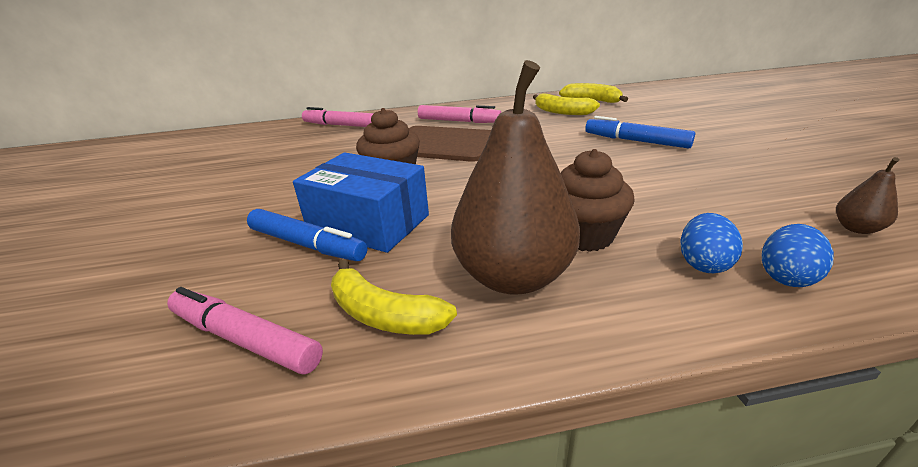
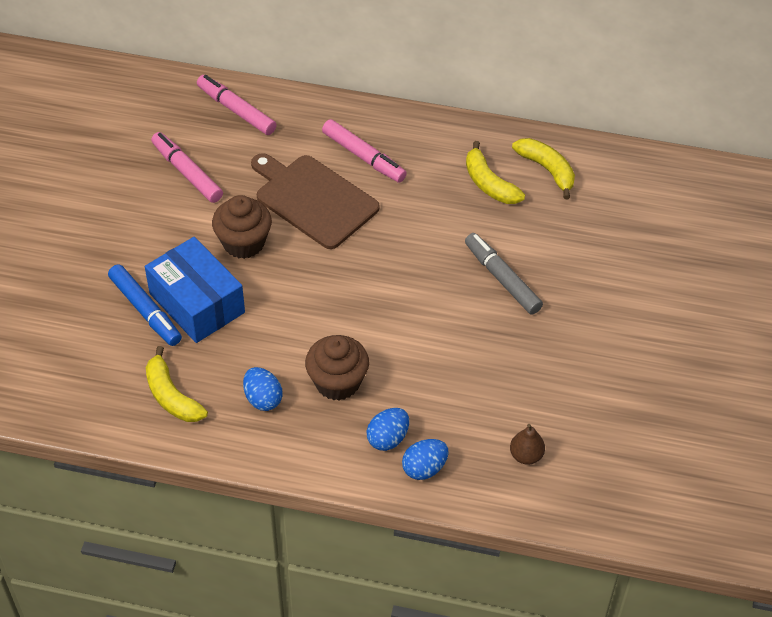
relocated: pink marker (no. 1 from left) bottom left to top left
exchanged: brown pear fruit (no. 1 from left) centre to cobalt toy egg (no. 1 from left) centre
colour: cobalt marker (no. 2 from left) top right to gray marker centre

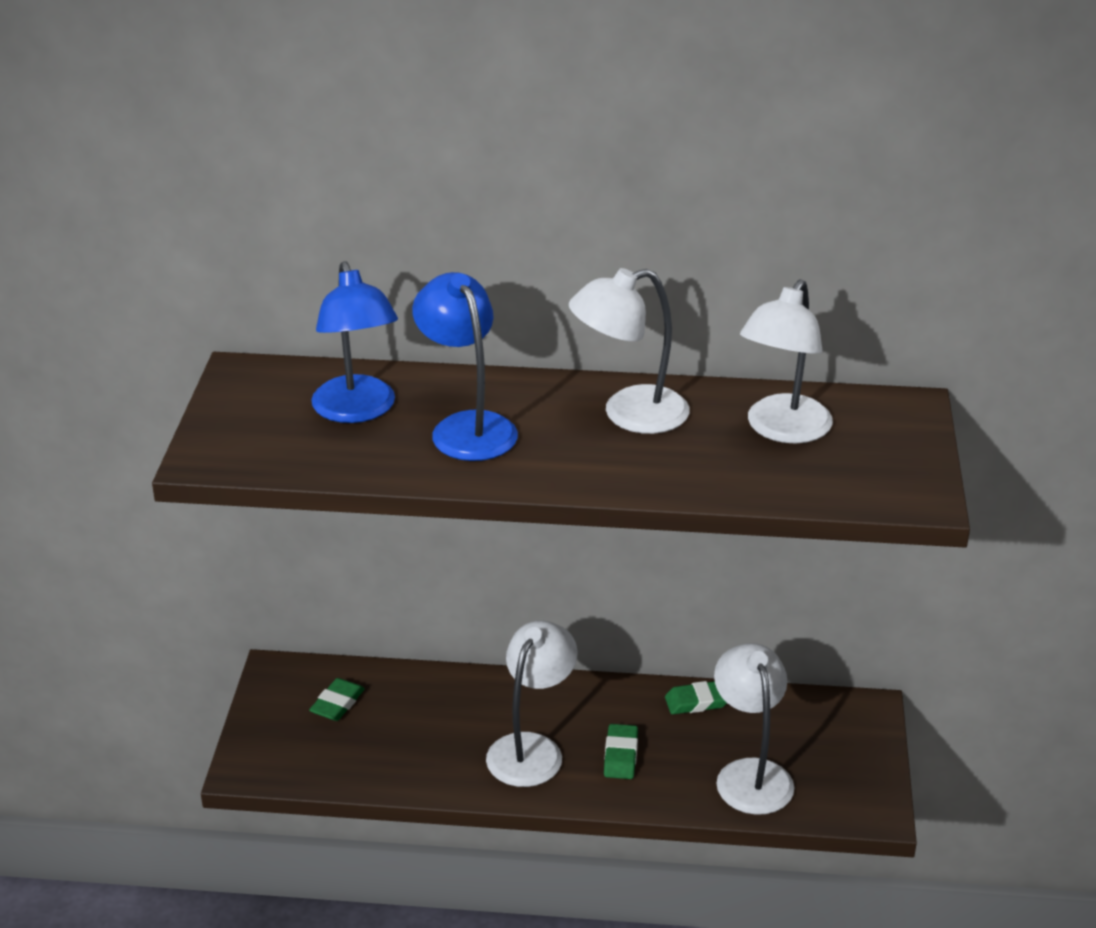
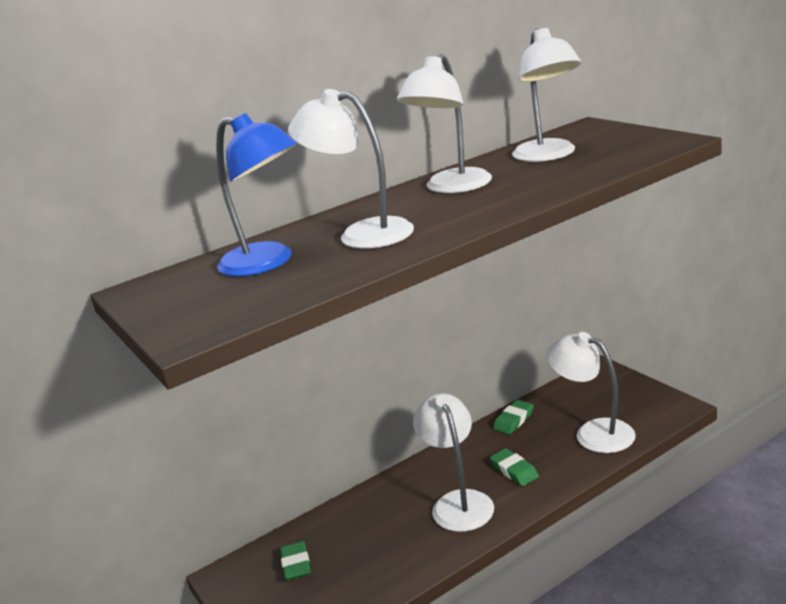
colour: cobalt reading lamp (no. 2 from left) centre to pure white reading lamp (no. 1 from left) top centre

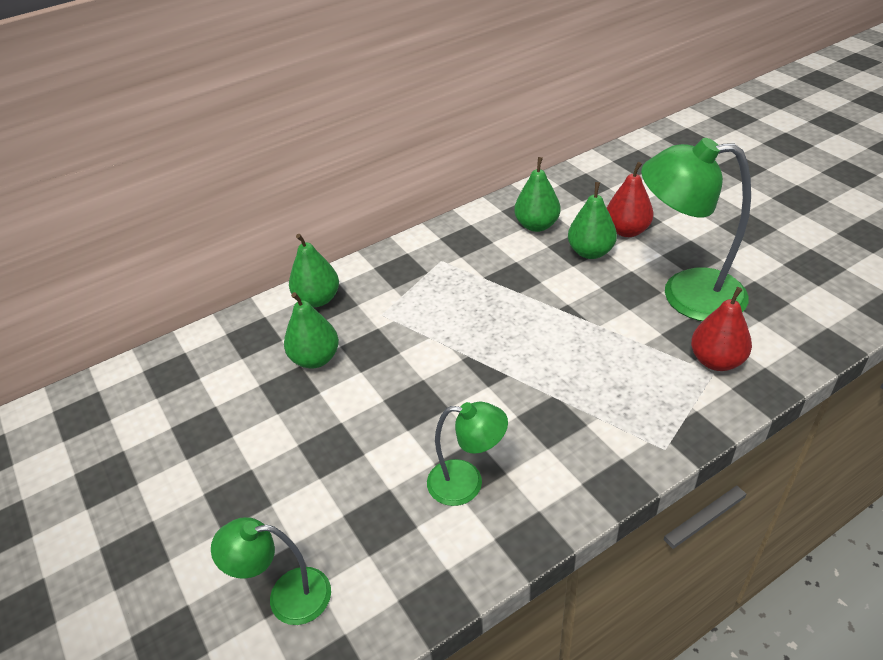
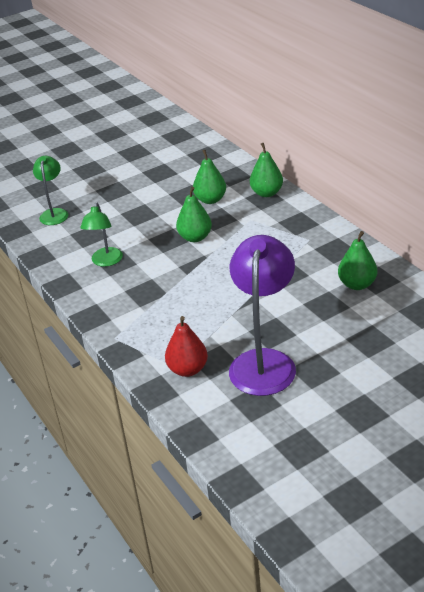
missing: crimson pear fruit (no. 1 from left) top right
relocated: green pear fruit (no. 4 from left in the first image) middle right to green pear fruit (no. 1 from left) centre
colour: green reading lamp (no. 3 from left) middle right to royal purple reading lamp centre

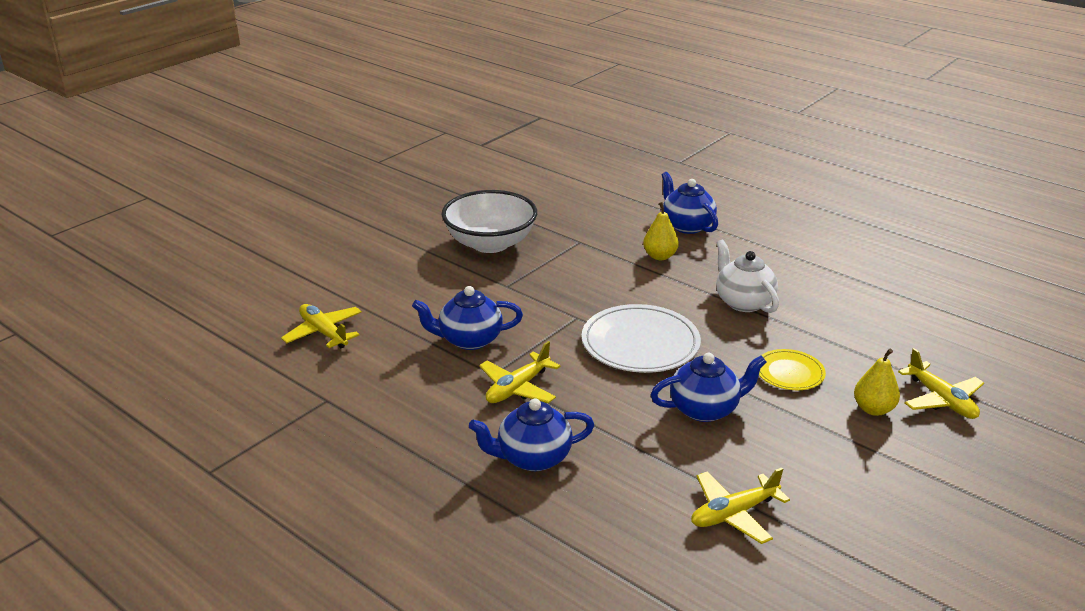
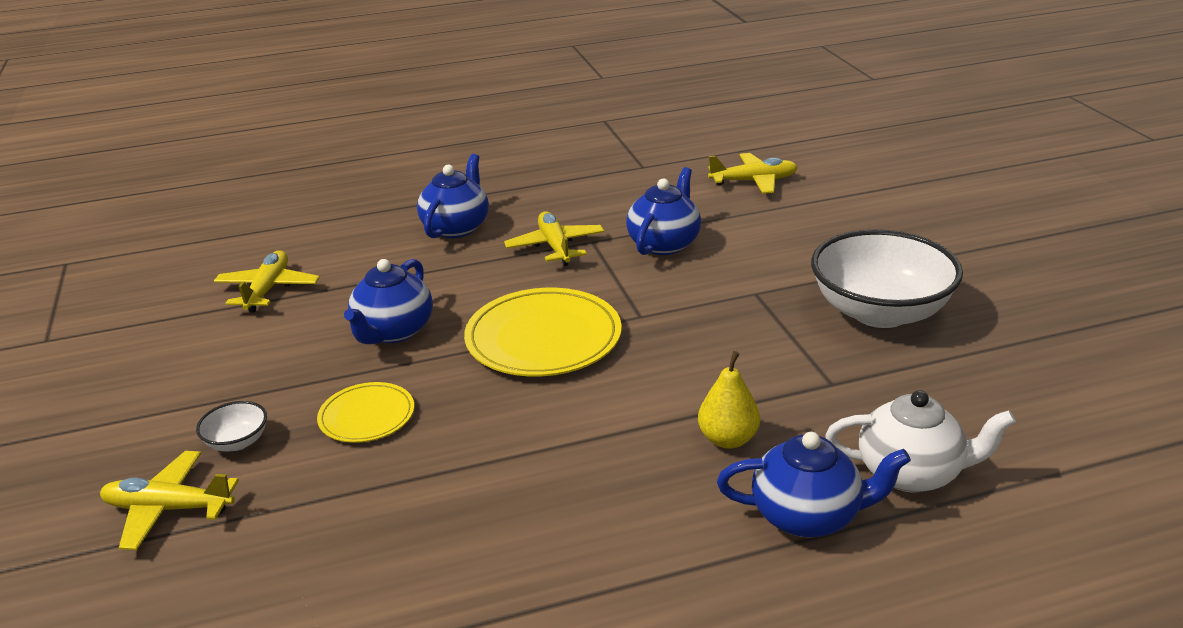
relocated: pure white china teapot middle right to bottom right
exchanged: golden pear fruit (no. 2 from left) middle right to pure white deep dish (no. 1 from left) bottom left
colour: pure white flat dish centre to golden flat dish (no. 2 from left) centre

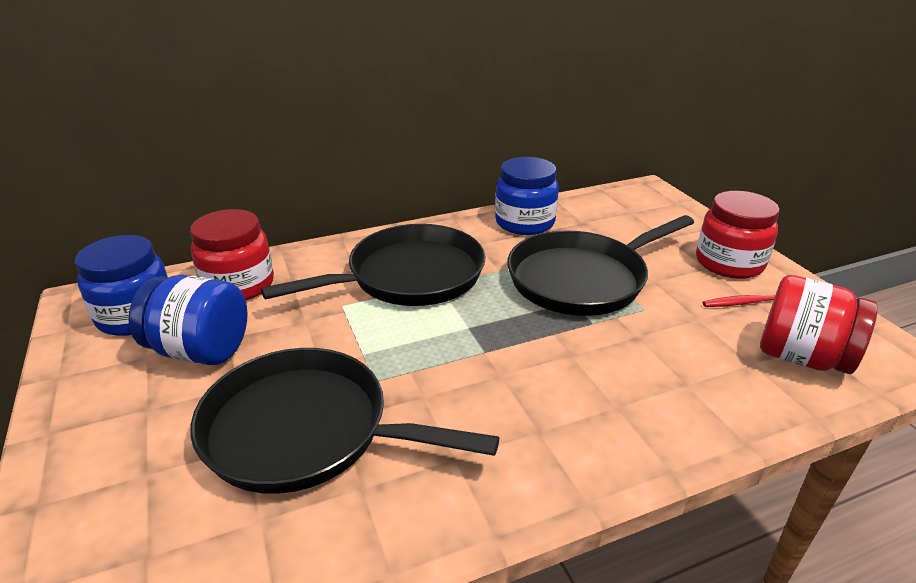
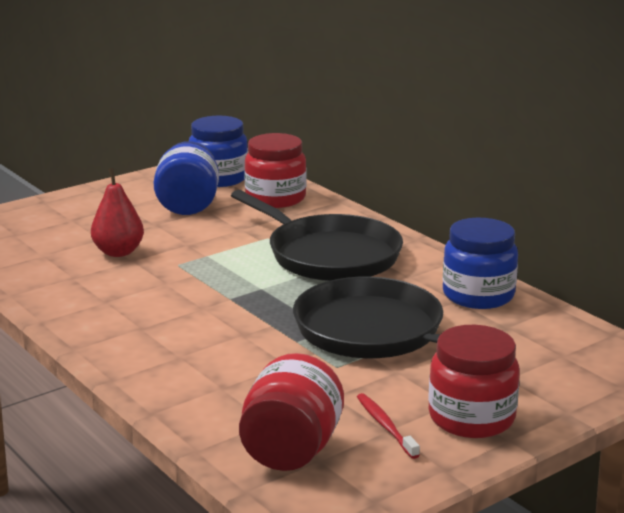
exchanged: jet-black pan (no. 1 from left) bottom centre to crimson pear fruit middle left

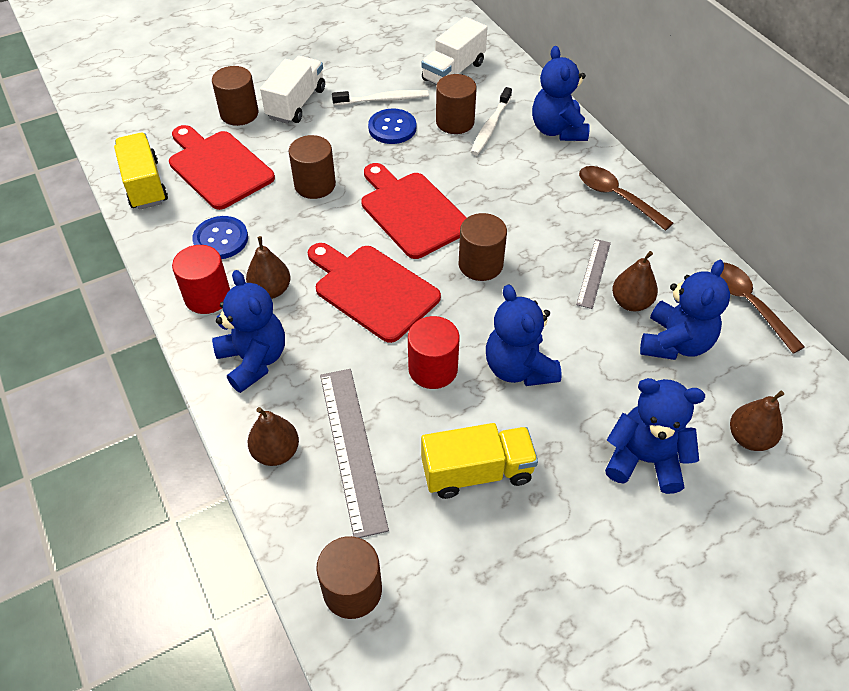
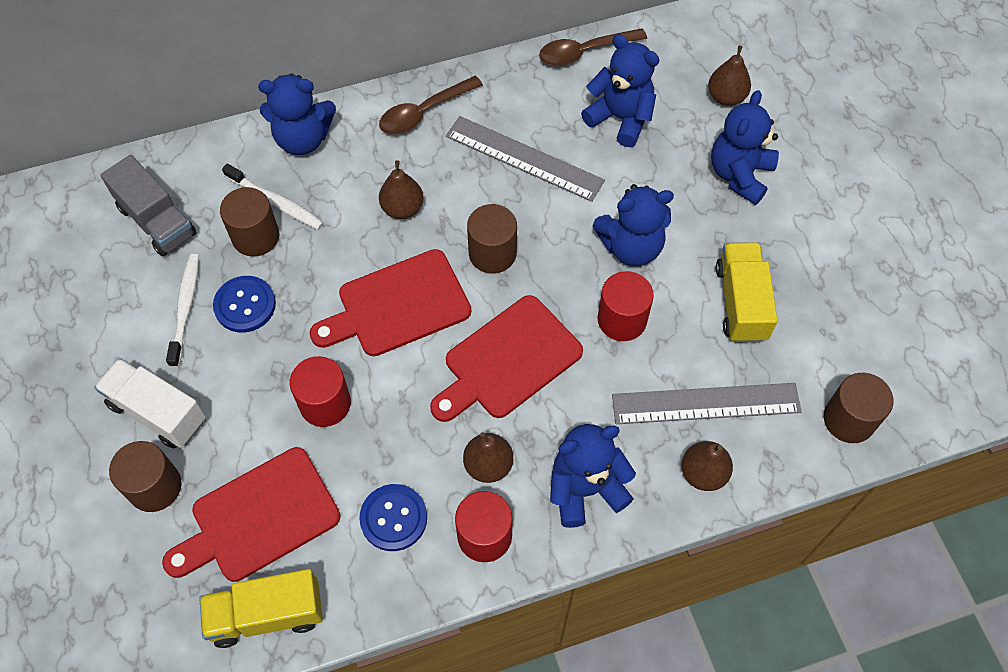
relocated: brown pear fruit (no. 3 from left in the first image) middle right to brown pear fruit (no. 1 from left) top centre
colour: pure white toy truck (no. 2 from left) top centre to gray toy truck top left; brown cylinder (no. 2 from left) top centre to crimson cylinder (no. 1 from left) middle left
size: gray straightedge (no. 2 from left in the first image) middle right = top centre x1.76

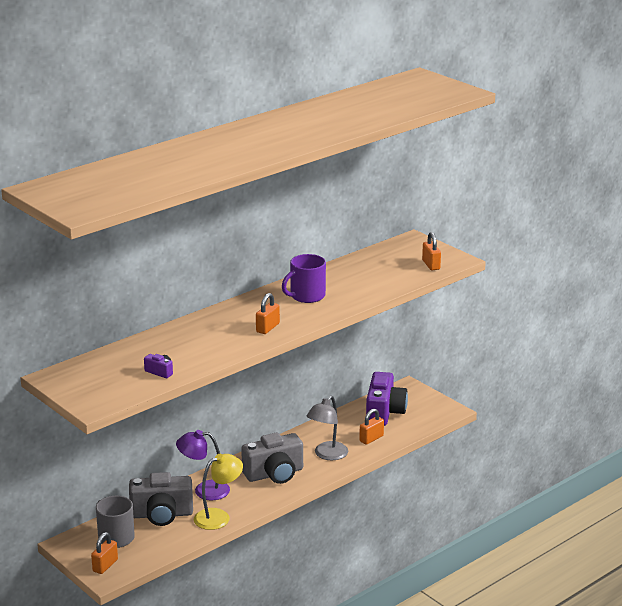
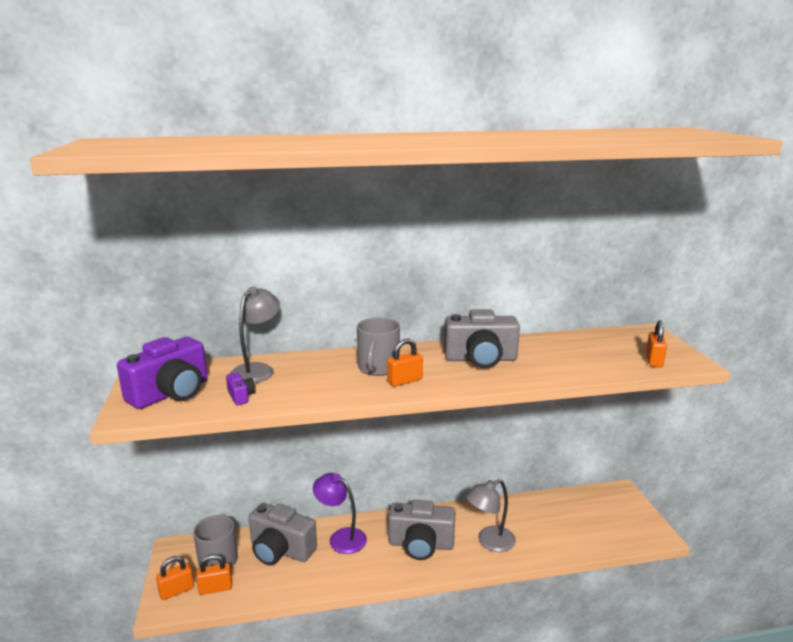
missing: golden reading lamp bottom centre
appeared: gray reading lamp (no. 1 from left) middle left; gray tea mug (no. 2 from left) centre
relocated: royal purple photo camera (no. 2 from left in the first image) centre to royal purple photo camera (no. 1 from left) middle left; bright orange lock (no. 3 from left in the first image) bottom centre to bright orange lock (no. 2 from left) bottom left
exchanged: royal purple tea mug centre to gray photo camera (no. 3 from left) centre

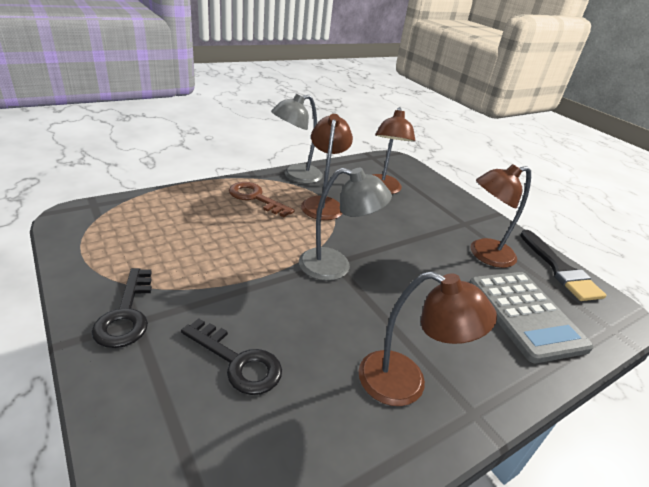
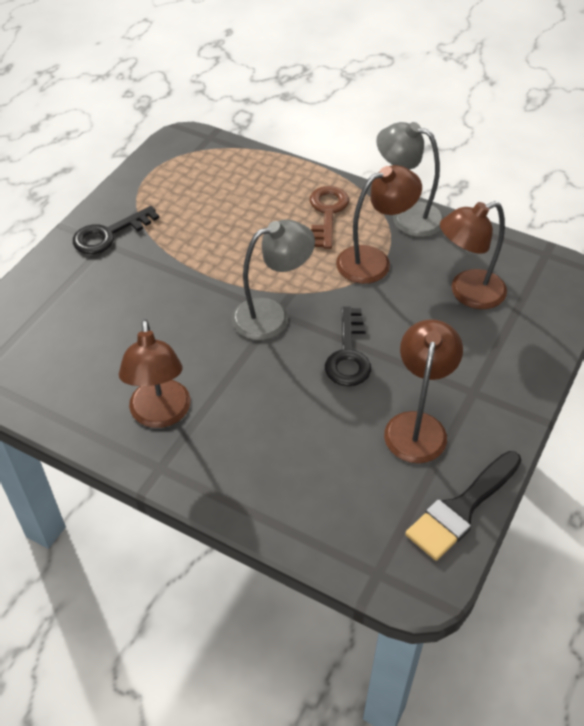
missing: gray adding machine middle right
relocated: jet-black door key (no. 2 from left) bottom centre to centre
spun: brown reading lamp (no. 4 from left in the first image) middle right = middle right 60 degrees clockwise; gray reading lamp (no. 2 from left in the first image) centre = centre 90 degrees counterclockwise

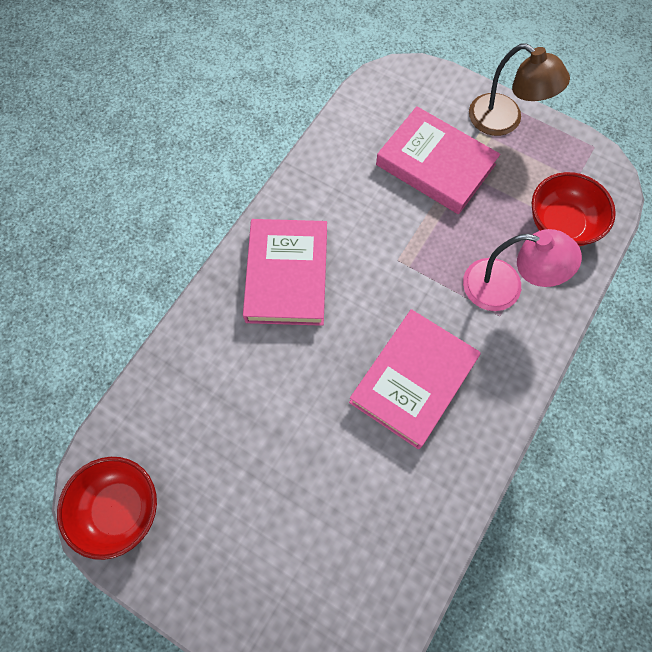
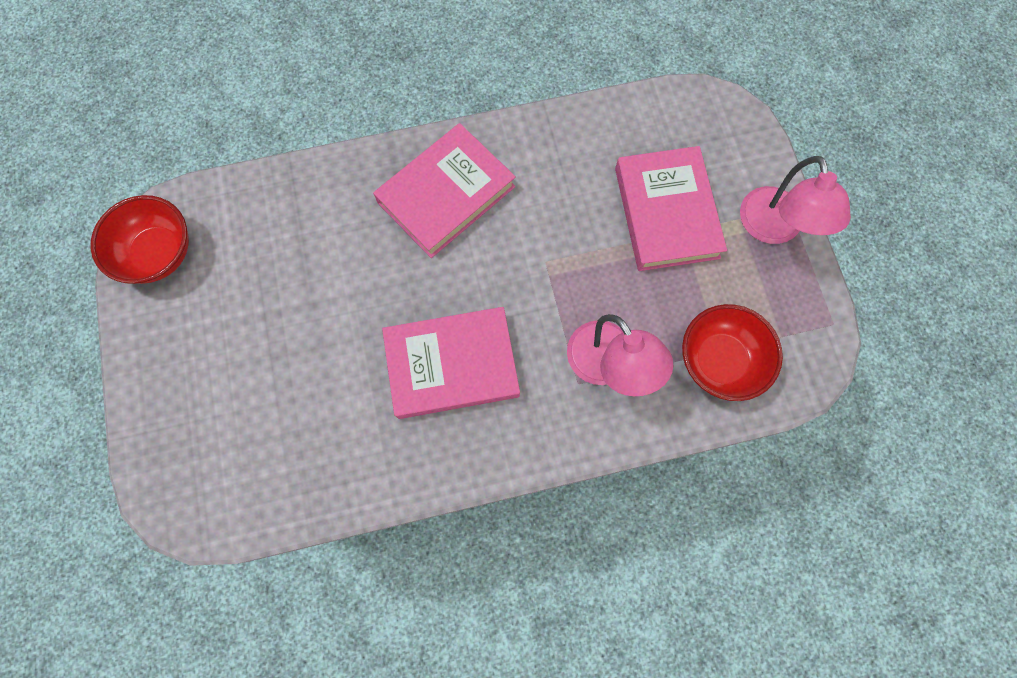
colour: brown reading lamp top right to pink reading lamp (no. 2 from left) top right

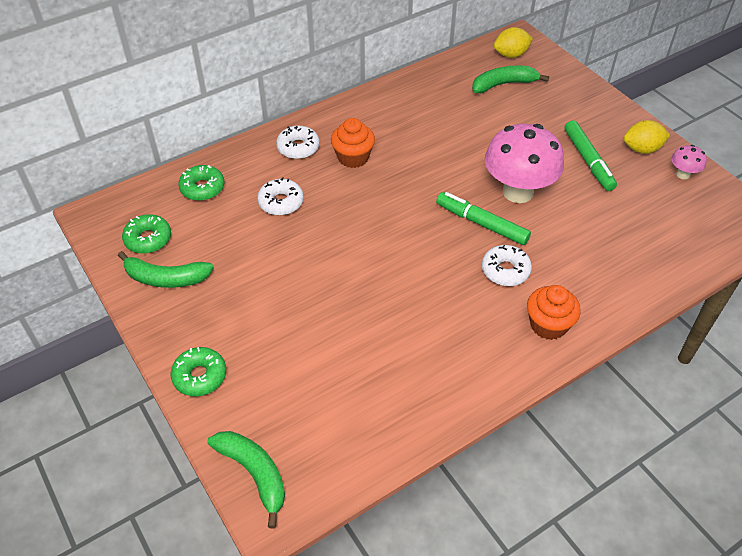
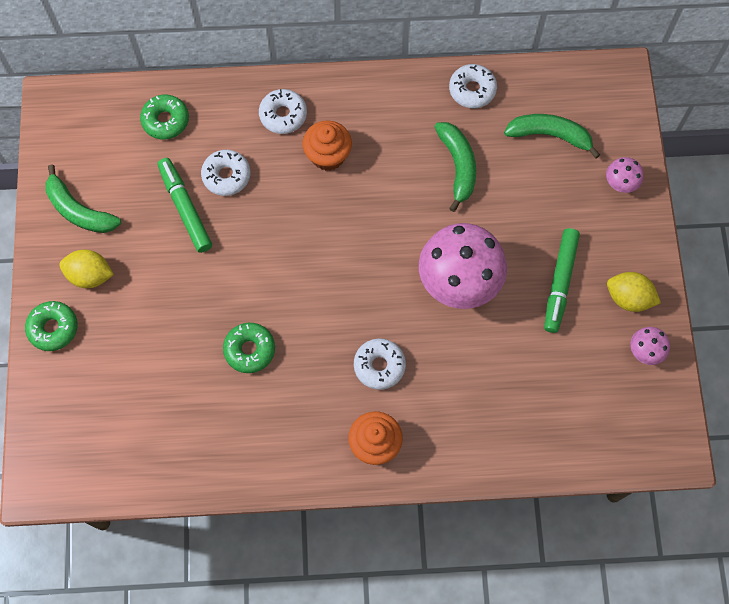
appeared: pure white donut (no. 4 from left) top centre; pink toadstool (no. 2 from left) top right
relocated: golden toy lemon (no. 1 from left) top right to middle left; green marker (no. 1 from left) centre to middle left; green donut (no. 1 from left in the first image) middle left to green donut (no. 3 from left) centre; green banana fruit (no. 2 from left) bottom left to top centre

